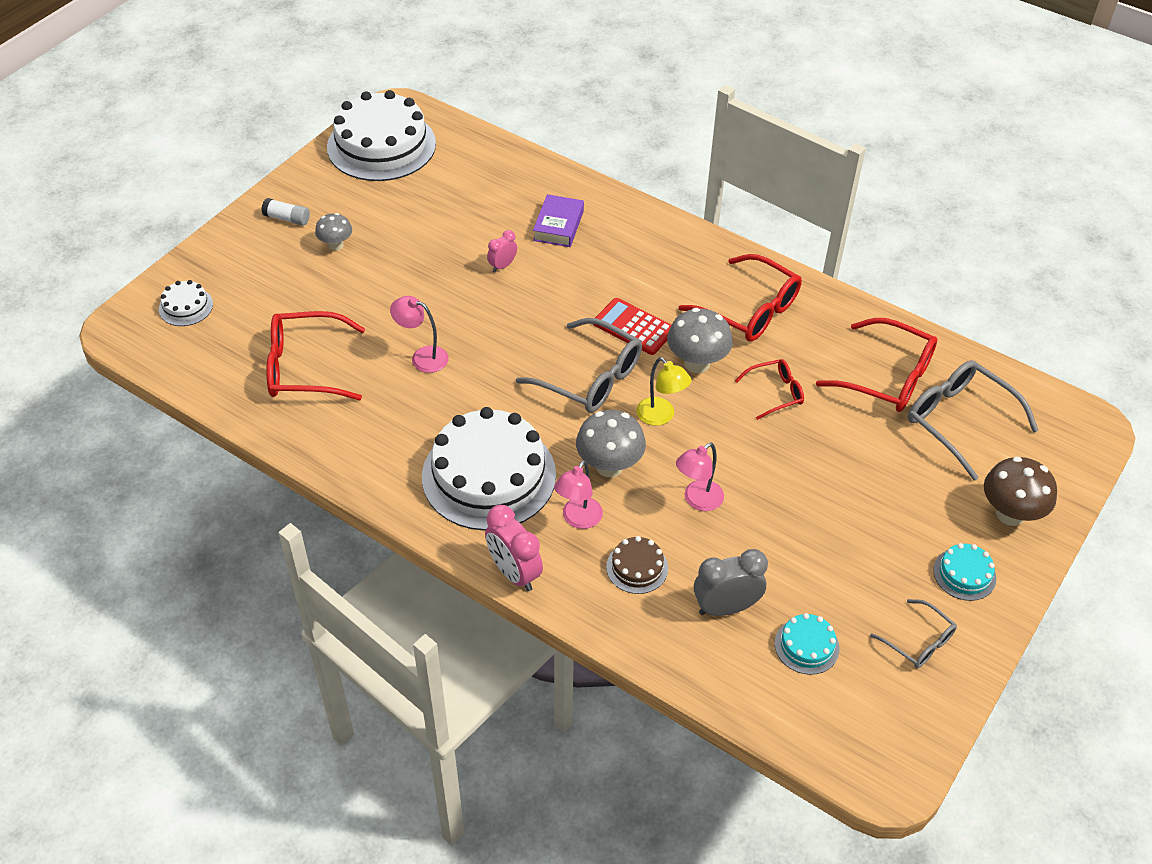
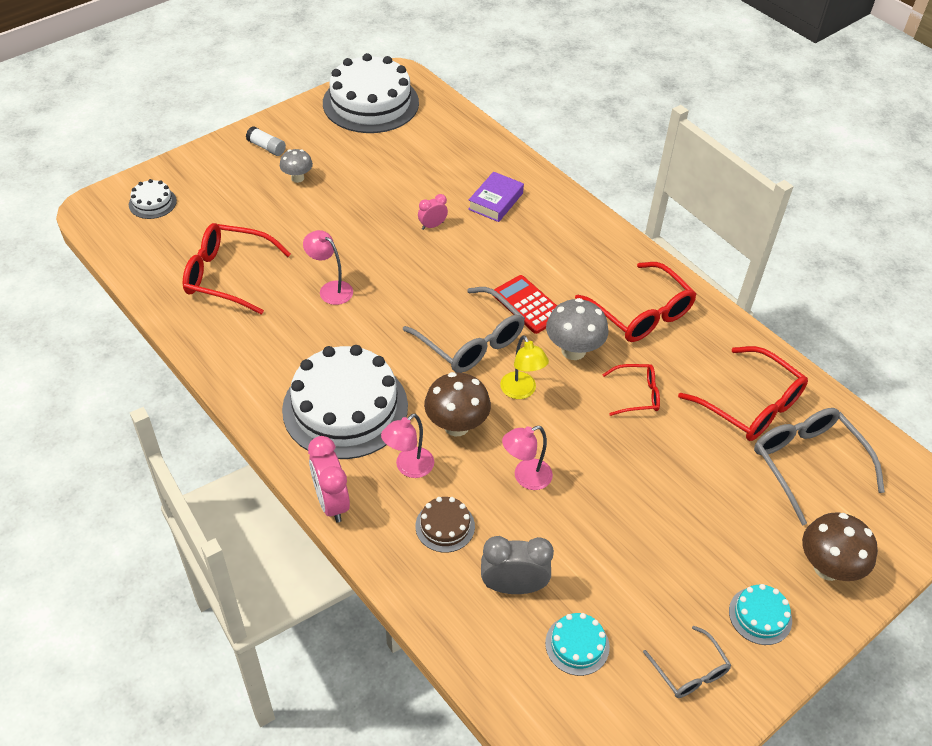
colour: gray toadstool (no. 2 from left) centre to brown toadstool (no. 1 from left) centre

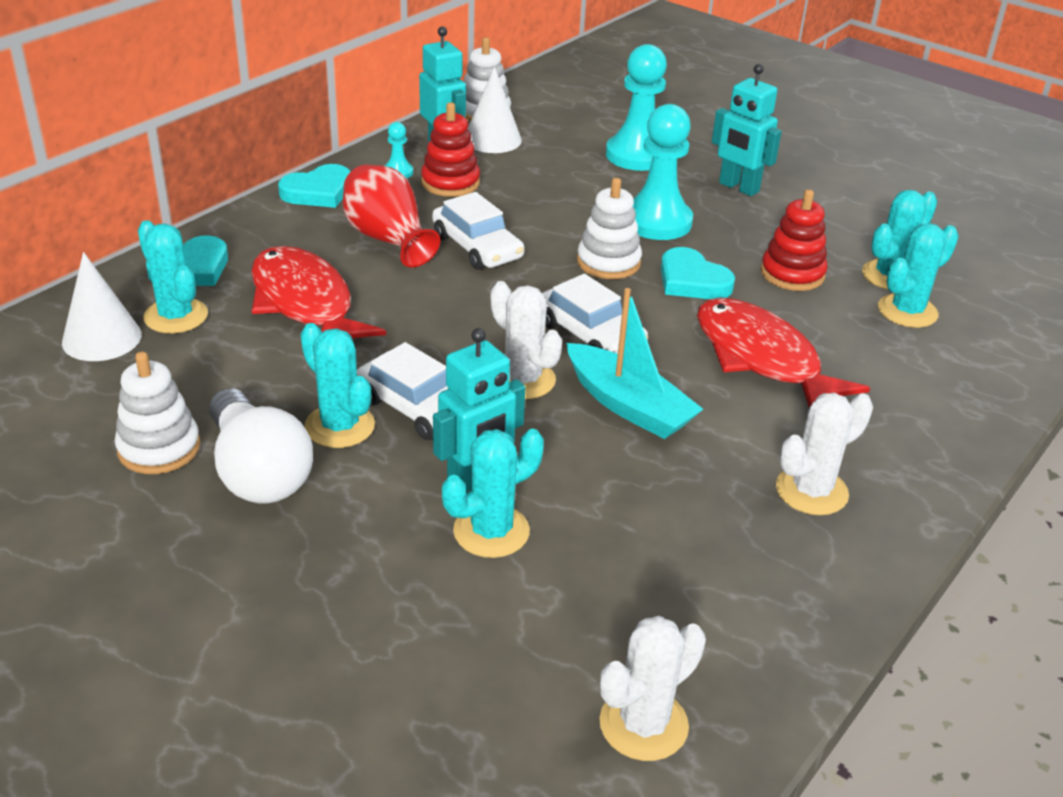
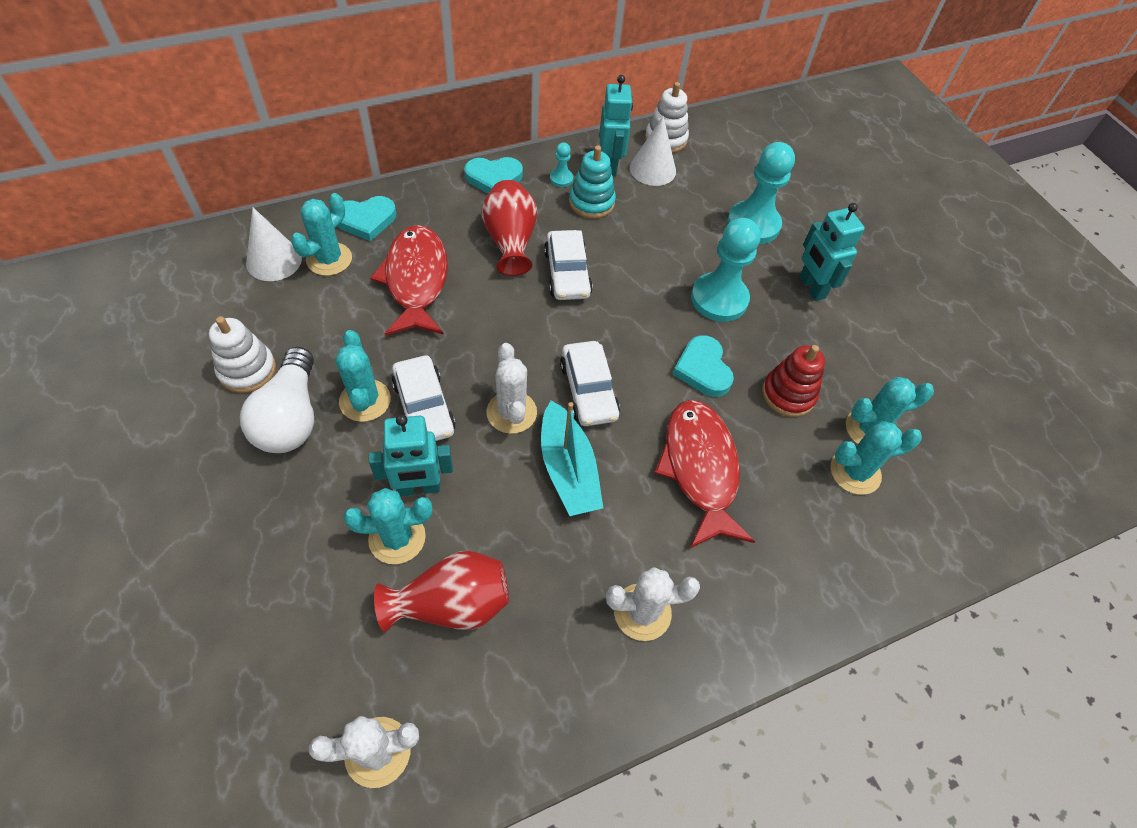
missing: pure white stacking toy (no. 3 from left) top centre
appeared: crimson vase (no. 1 from left) bottom centre
colour: crimson stacking toy (no. 1 from left) top centre to teal stacking toy top centre
spun: teal cactus (no. 1 from left) middle left = top left 45 degrees clockwise

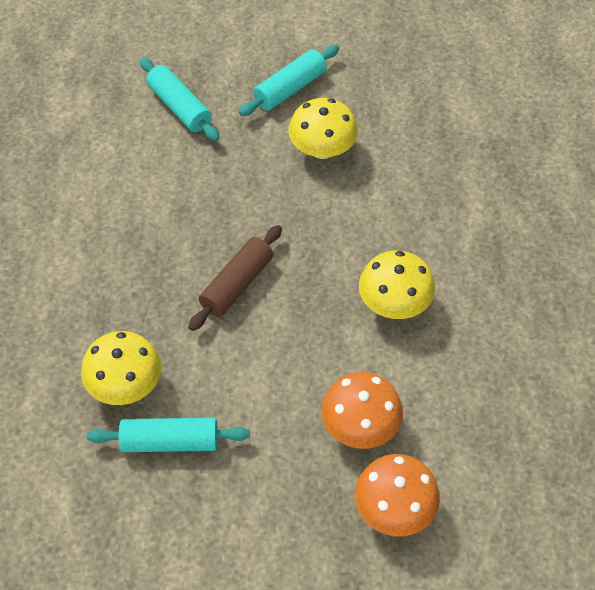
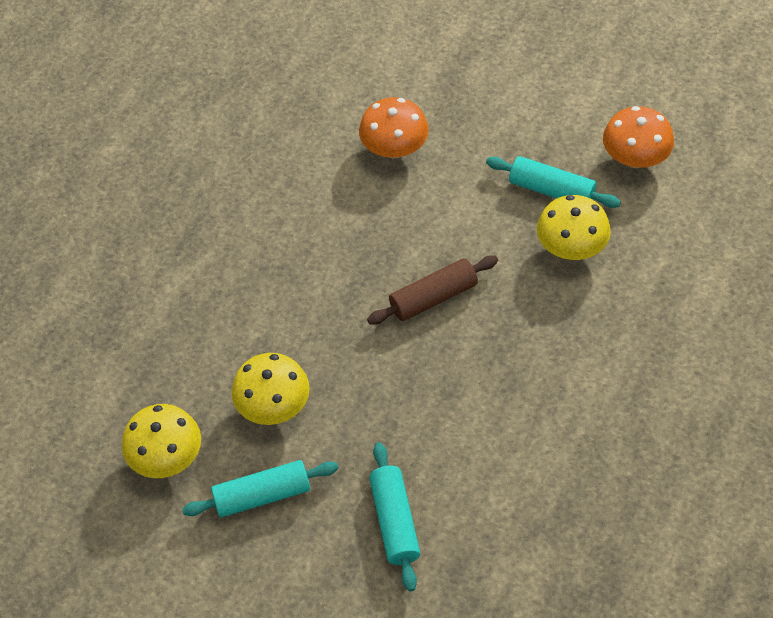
relocated: golden toadstool (no. 3 from left in the first image) middle right to golden toadstool (no. 1 from left) bottom left; bright orange toadstool (no. 2 from left) bottom right to top right

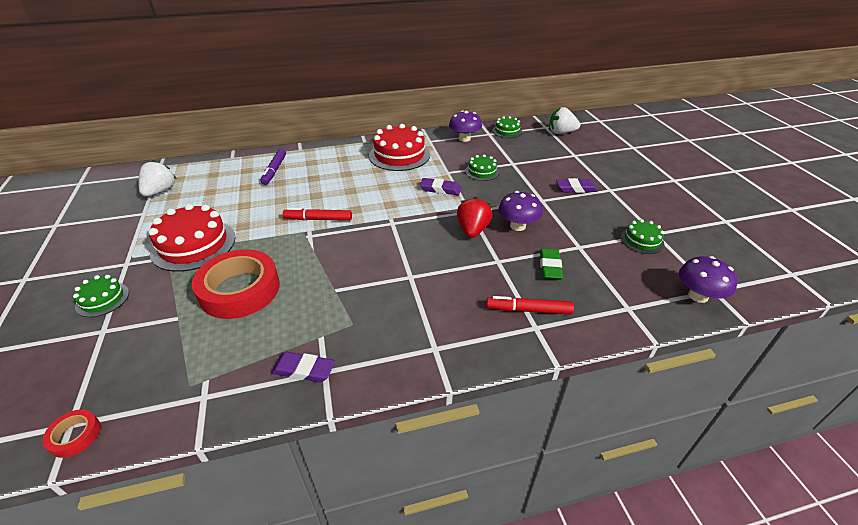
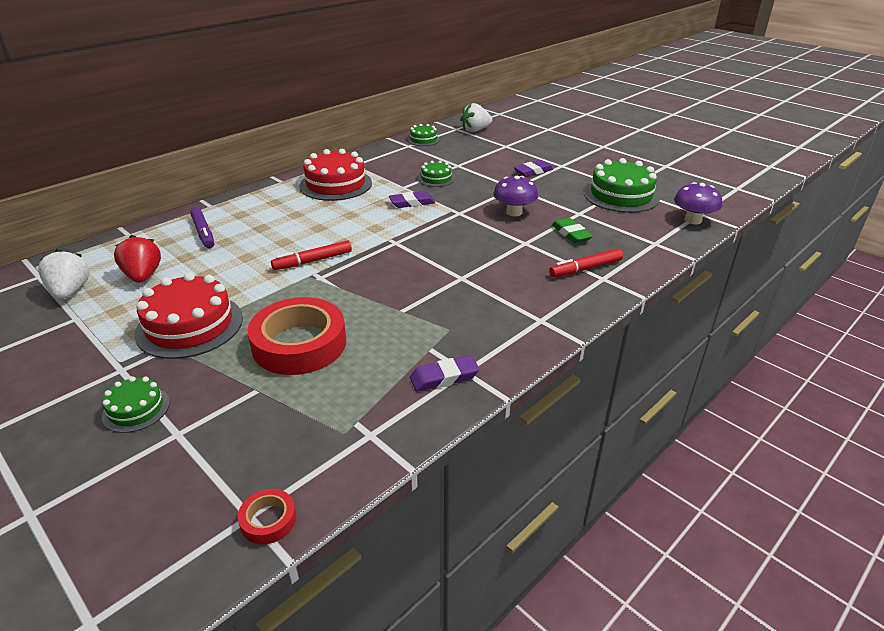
missing: royal purple toadstool (no. 1 from left) top centre
relocated: crimson toy strawberry centre to middle left
size: green gateau (no. 4 from left) middle right = top right x1.91

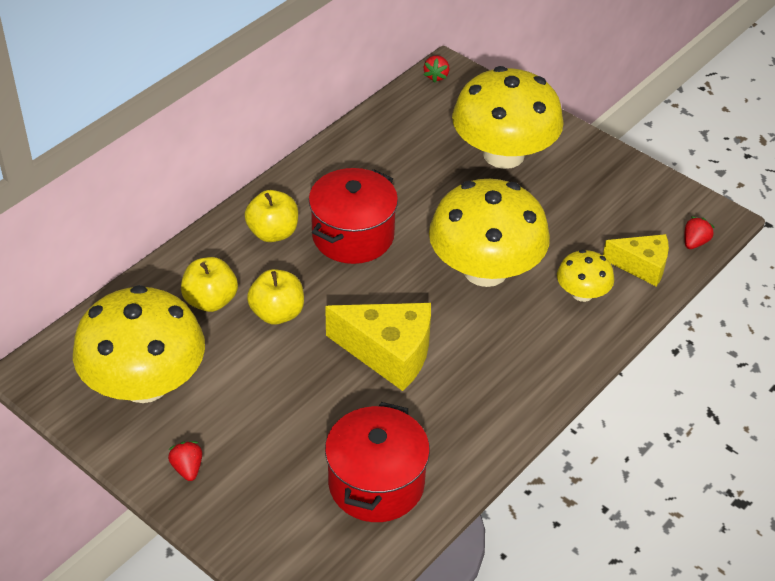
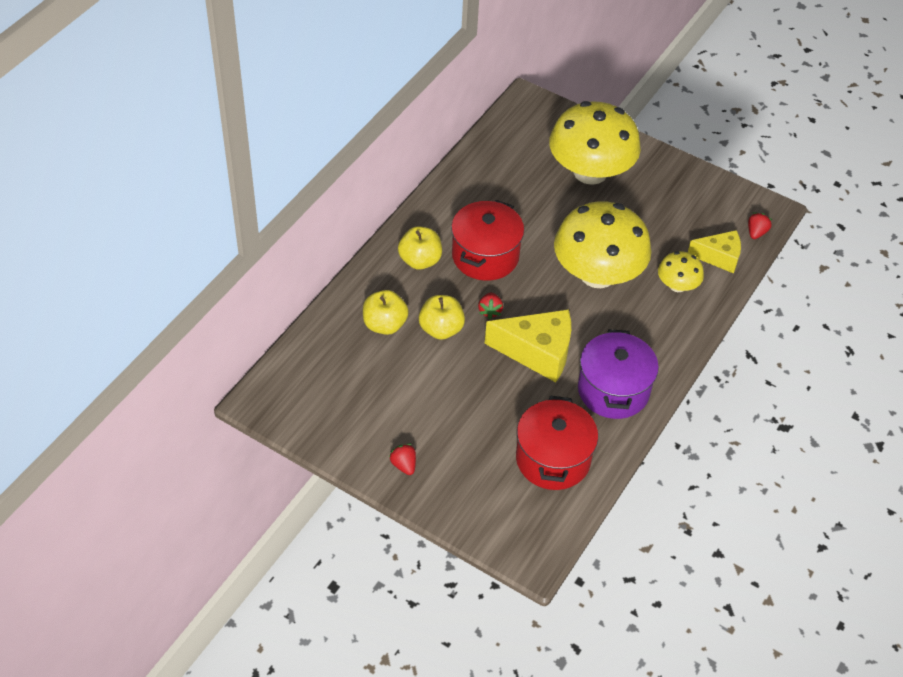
missing: golden toadstool (no. 1 from left) middle left
appeared: royal purple stockpot middle right
relocated: crimson toy strawberry (no. 2 from left) top centre to centre

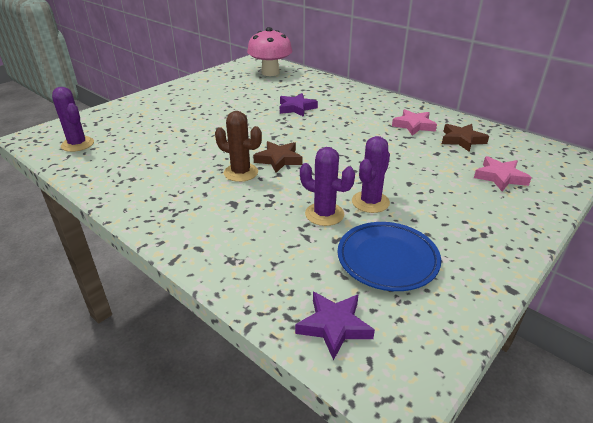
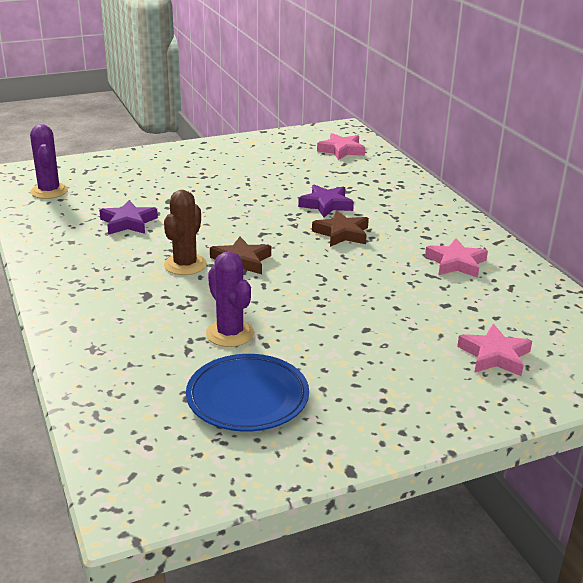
missing: royal purple cactus (no. 3 from left) centre
relocated: brown star (no. 2 from left) top right to centre; royal purple star (no. 2 from left in the first image) bottom centre to royal purple star (no. 1 from left) middle left
exchanged: pink toadstool top centre to pink star (no. 1 from left) top centre
spun: brown cactus centre = middle left 60 degrees clockwise

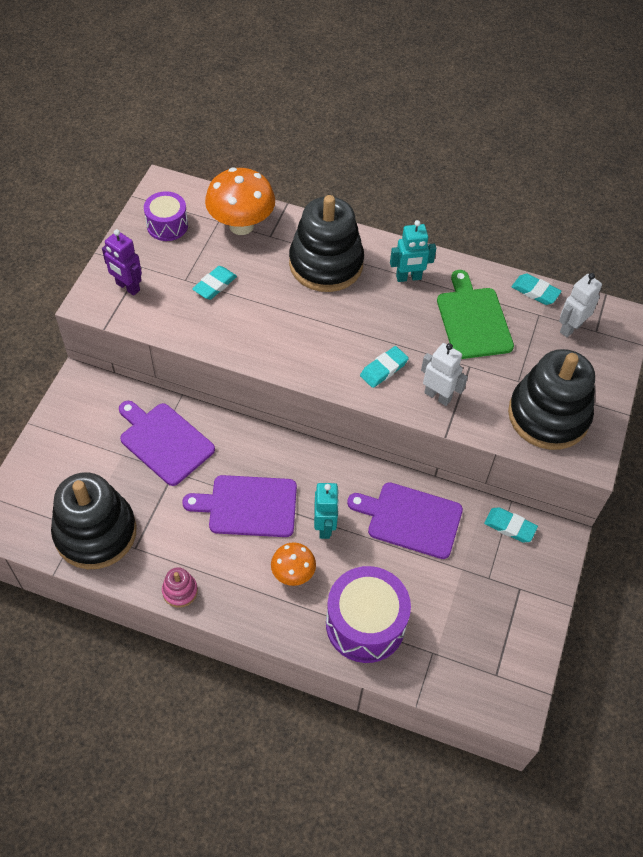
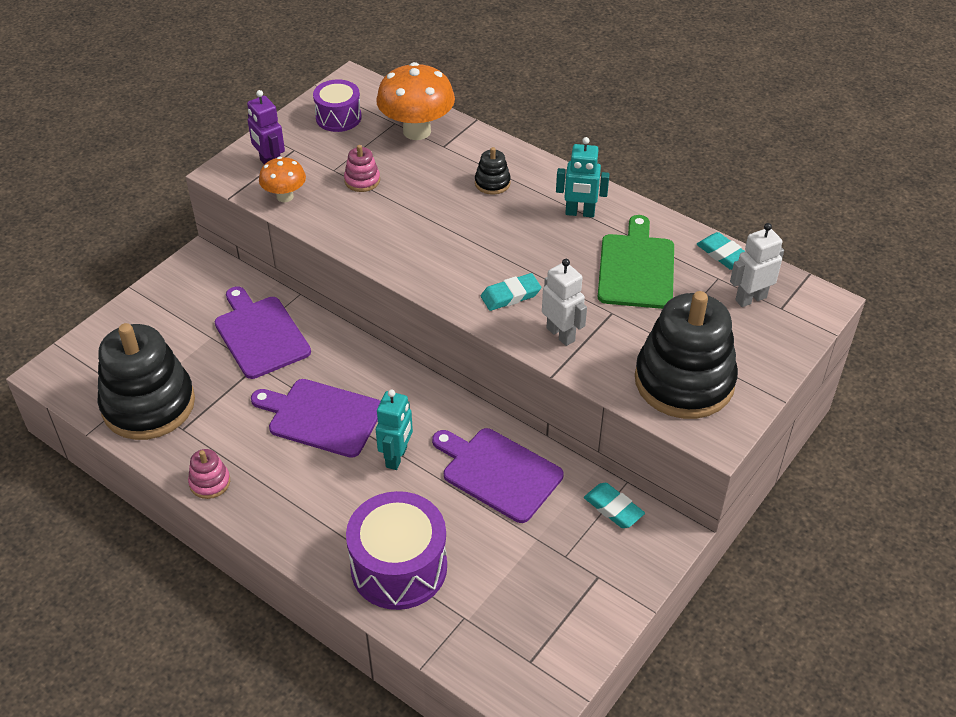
relocated: bright orange toadstool (no. 2 from left in the first image) centre to bright orange toadstool (no. 1 from left) top left
exchanged: teal gum eraser (no. 1 from left) top left to pink stacking toy (no. 2 from left) top centre
size: jet-black stacking toy (no. 2 from left) top centre = top centre x0.42

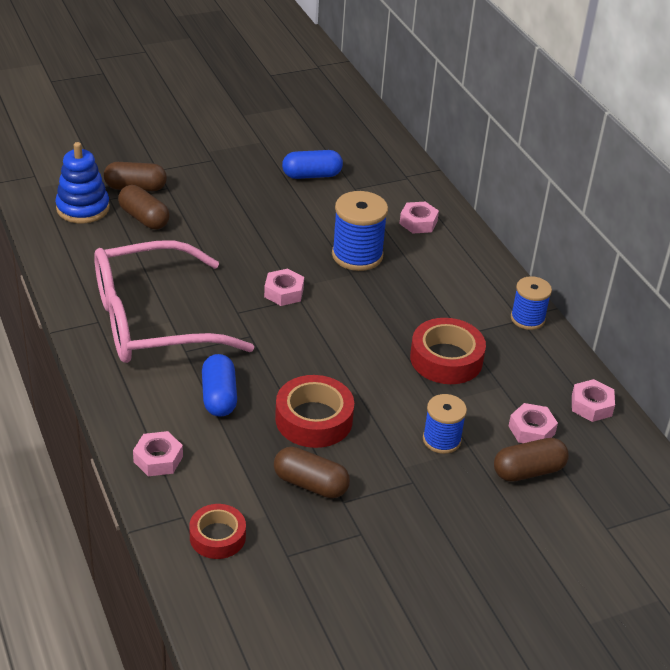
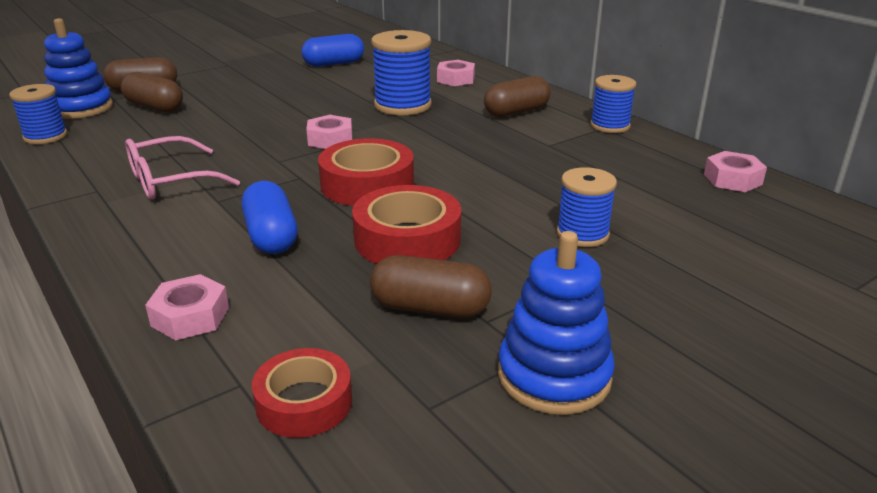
missing: pink nut (no. 4 from left) middle right
appeared: cobalt spool (no. 1 from left) top left; cobalt stacking toy (no. 2 from left) centre
relocated: crimson sticky tape (no. 3 from left in the first image) middle right to crimson sticky tape (no. 2 from left) centre; brown pill (no. 4 from left) bottom right to top centre
size: pink spectacles middle left = middle left x0.51

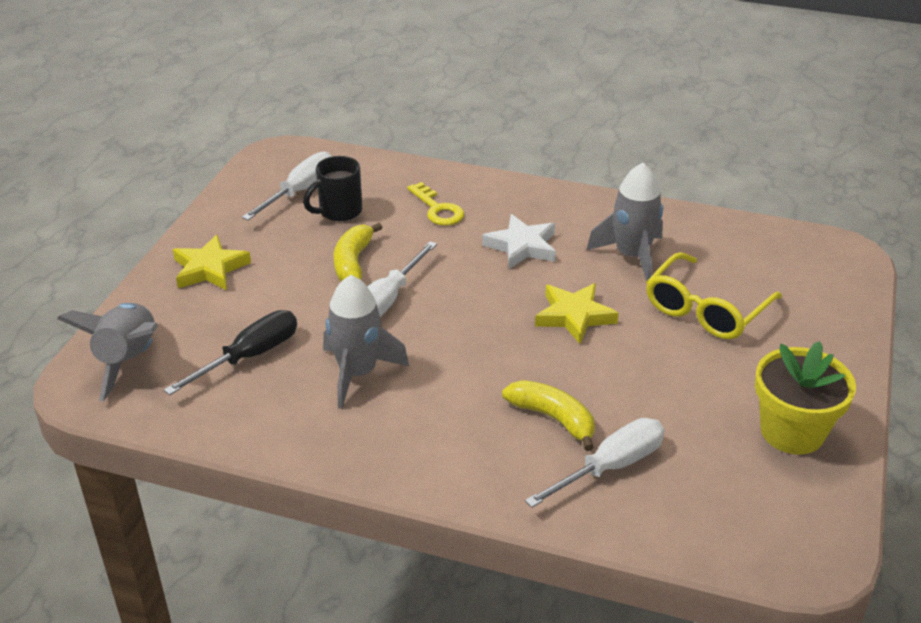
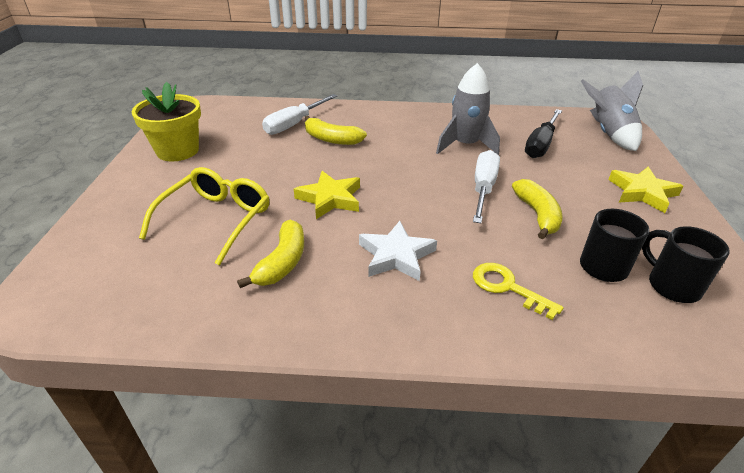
exchanged: pure white hand screwdriver (no. 1 from left) top left to jet-black tea mug (no. 2 from left) middle right; gray rocket (no. 3 from left) middle right to golden banana fruit (no. 1 from left) centre

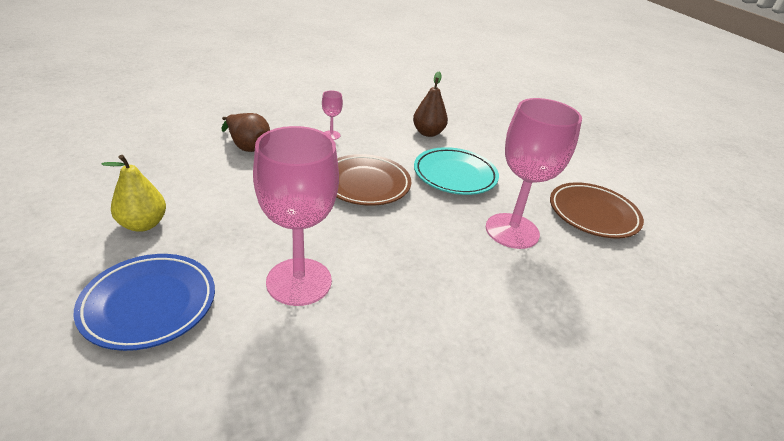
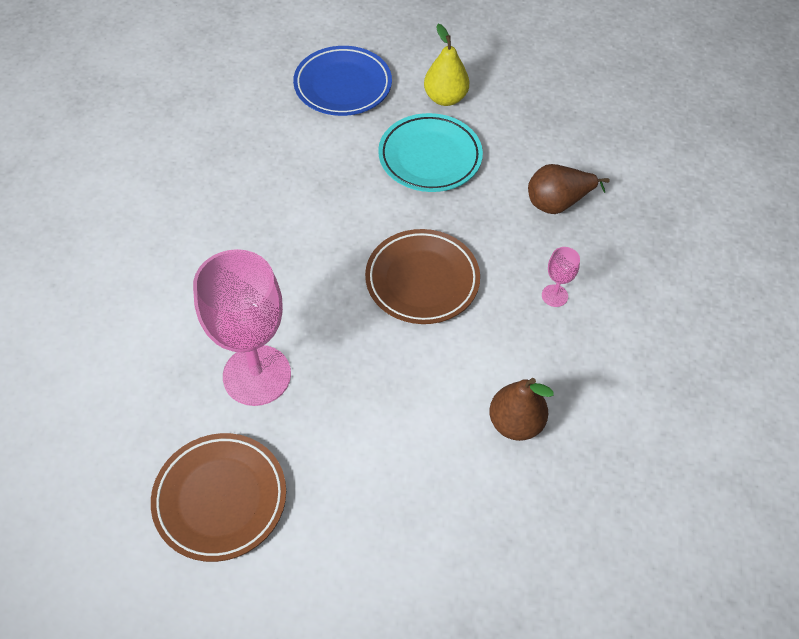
missing: pink wine glass (no. 1 from left) centre
relocated: teal flat dish centre to top centre

